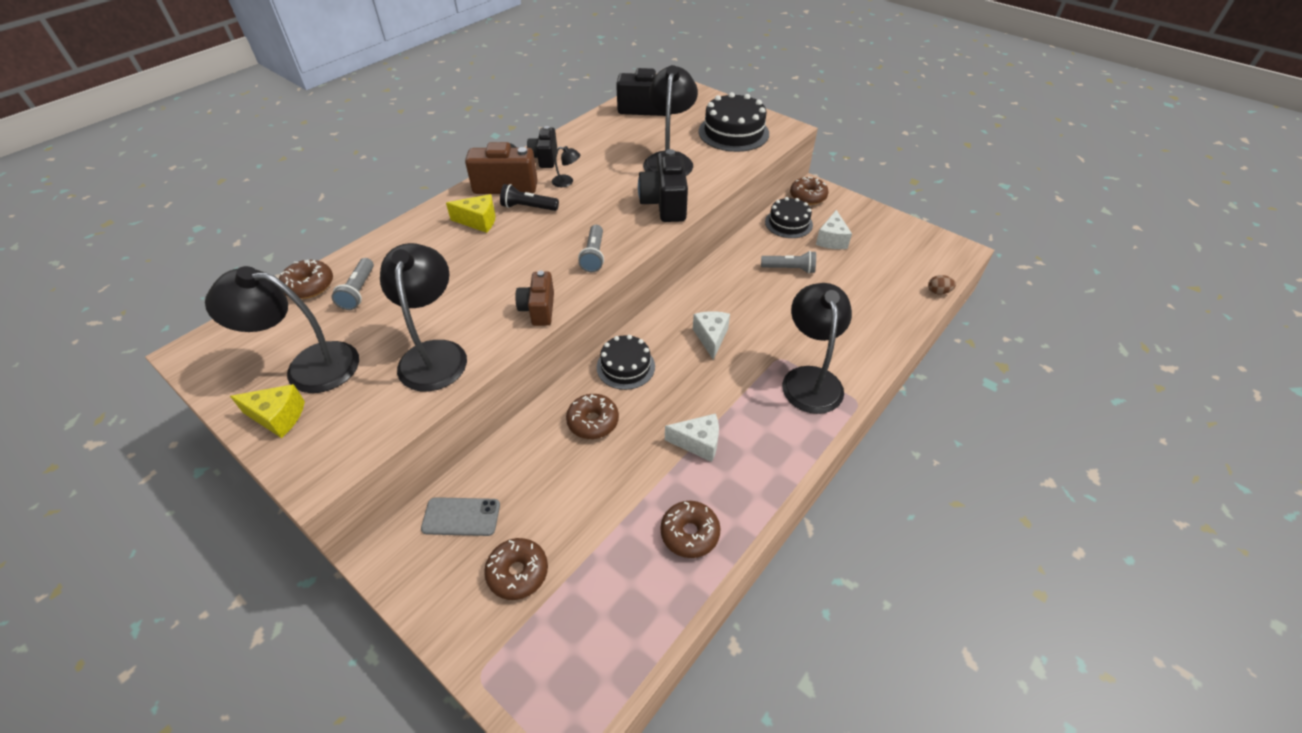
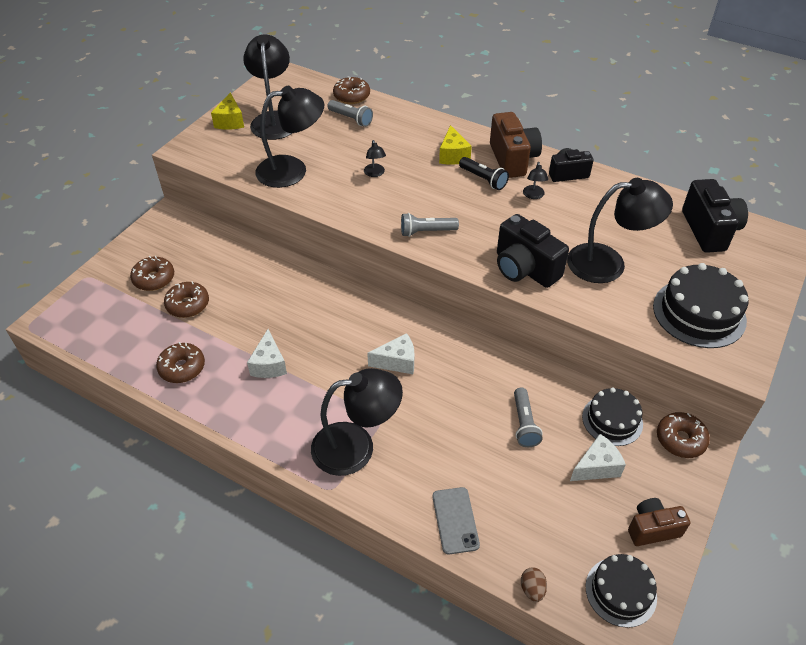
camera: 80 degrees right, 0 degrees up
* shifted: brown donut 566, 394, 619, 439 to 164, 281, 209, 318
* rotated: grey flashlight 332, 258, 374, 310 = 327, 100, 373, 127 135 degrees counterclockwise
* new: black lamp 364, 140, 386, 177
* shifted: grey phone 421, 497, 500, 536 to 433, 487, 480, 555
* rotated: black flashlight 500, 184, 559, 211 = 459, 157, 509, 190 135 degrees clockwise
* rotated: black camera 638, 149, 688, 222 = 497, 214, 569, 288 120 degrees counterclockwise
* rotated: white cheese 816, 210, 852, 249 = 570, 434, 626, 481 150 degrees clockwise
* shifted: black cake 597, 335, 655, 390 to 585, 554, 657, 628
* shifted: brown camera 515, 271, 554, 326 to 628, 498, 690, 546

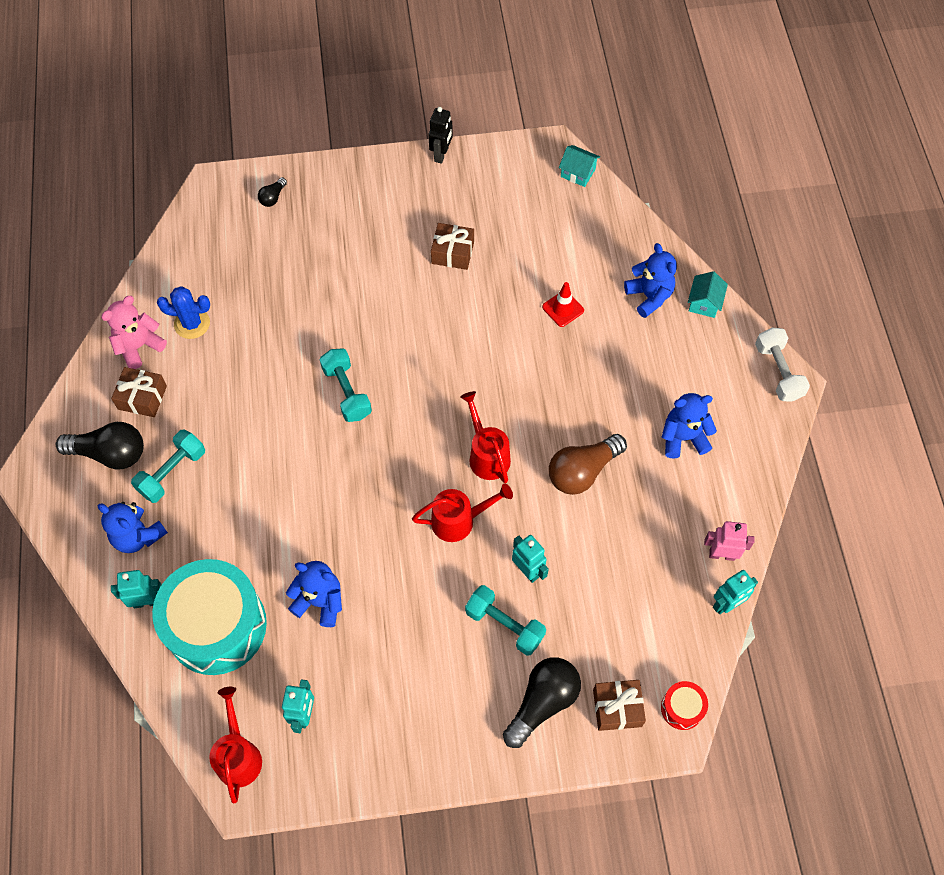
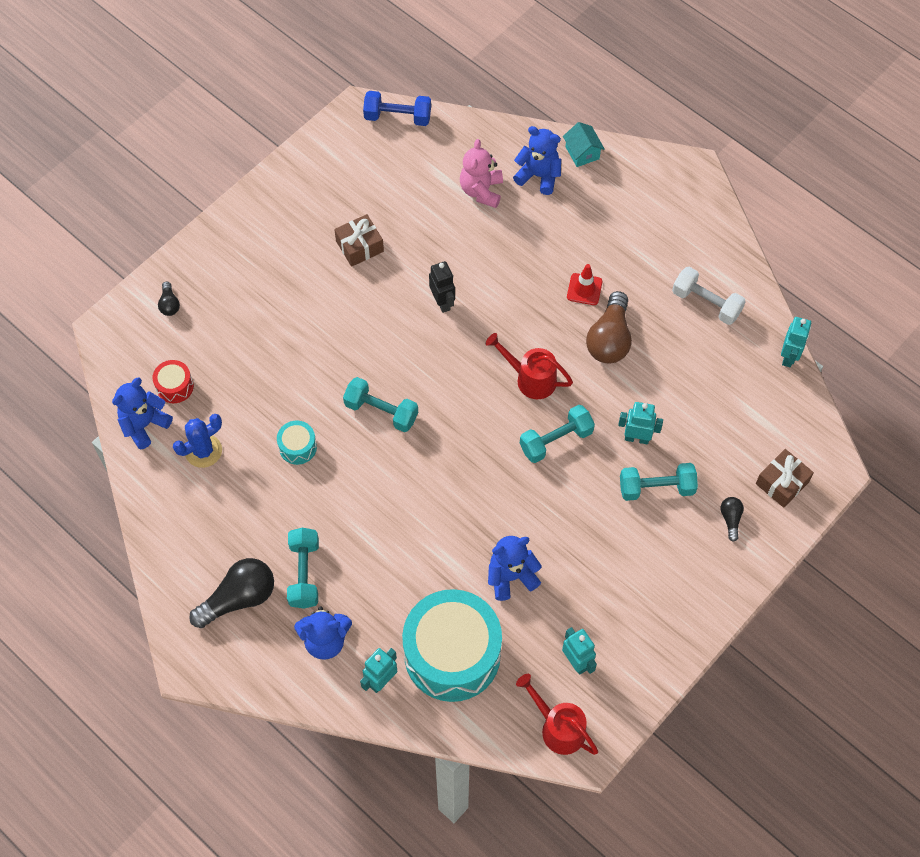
camera: 40 degrees left, 0 degrees up
* shifted: blue teddy bear 662, 393, 717, 459 to 112, 377, 173, 450
* shifted: red drum 661, 681, 708, 730 to 153, 360, 194, 403
* new: turquoise drum 277, 421, 317, 465
* swapped: turquoise house 559, 145, 600, 187 to blue dumbbell 363, 91, 431, 126
* shifted: black robot 429, 107, 453, 164 to 429, 261, 455, 313
* shifted: pink teddy bear 101, 296, 167, 369 to 460, 139, 503, 208
* swapped: red watering can 412, 484, 513, 542 to turquoise dumbbell 520, 405, 595, 463
* shifted: red traffic cone 542, 282, 584, 327 to 567, 264, 603, 305
* shifted: white dumbbell 755, 328, 810, 402 to 672, 267, 746, 325
* scaled: black light bulb 503, 657, 581, 748 = 721, 497, 744, 542 x0.48
* gone: brown gift 111, 367, 167, 417
* gone: pink robot 704, 521, 754, 561

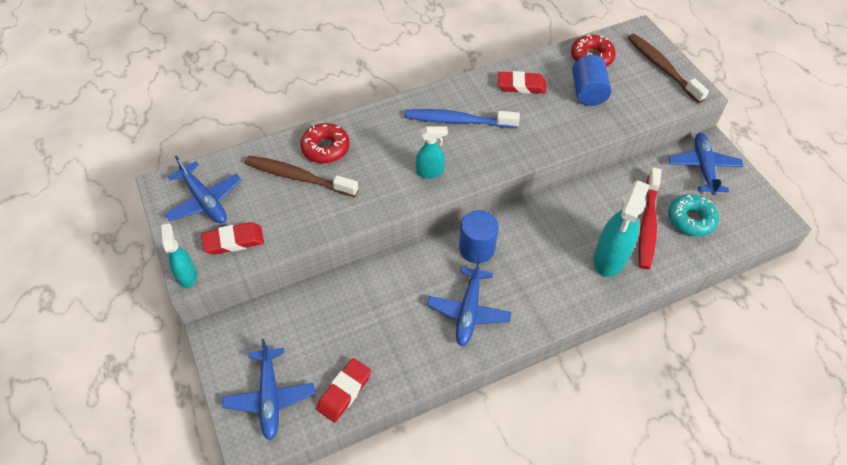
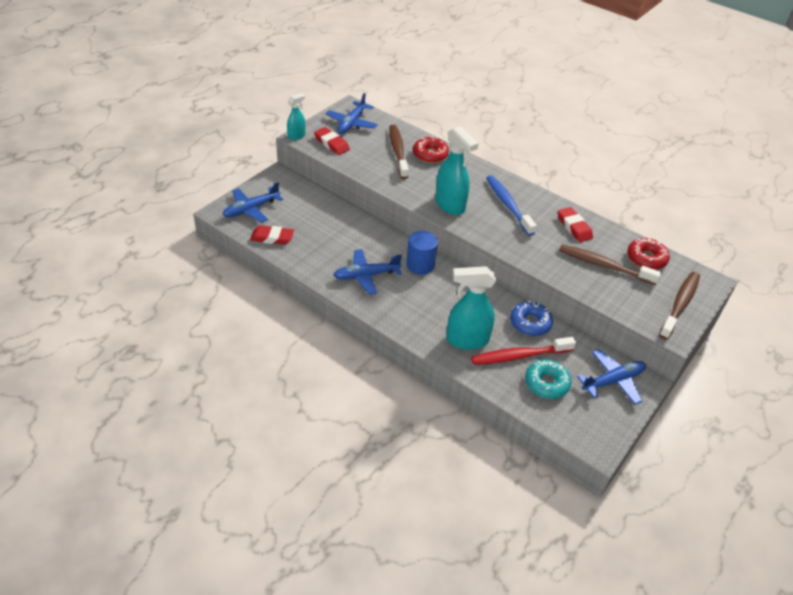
camera: 60 degrees right, 10 degrees down
* scaled: turquoise spray bottle 416, 127, 448, 178 = 435, 126, 479, 215 x1.78
* new: blue donut 510, 301, 553, 336
* swapped: blue cylinder 572, 55, 611, 106 to brown toothbrush 559, 245, 661, 285

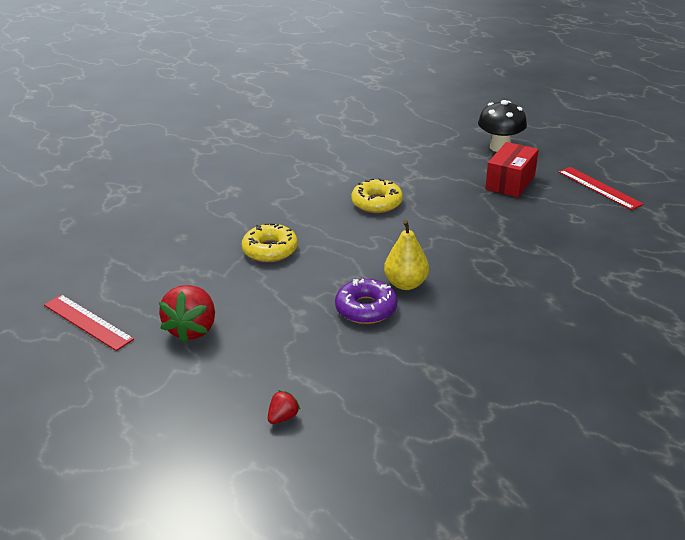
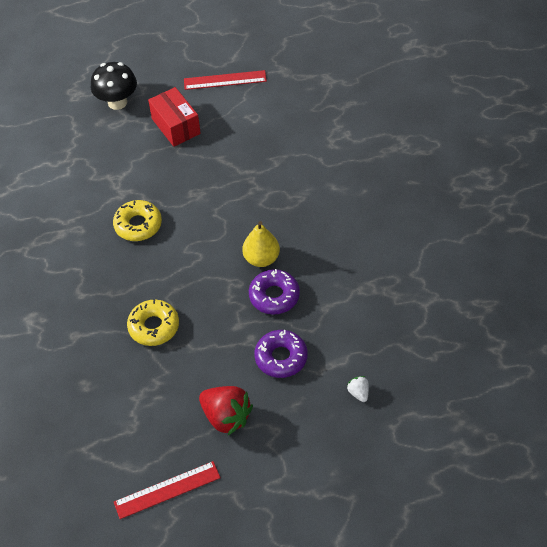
camera: 60 degrees left, 20 degrees up
* new: purple donut 254, 330, 308, 378
* repainted: red strawberry 268, 390, 300, 424 to white strawberry 347, 376, 369, 402

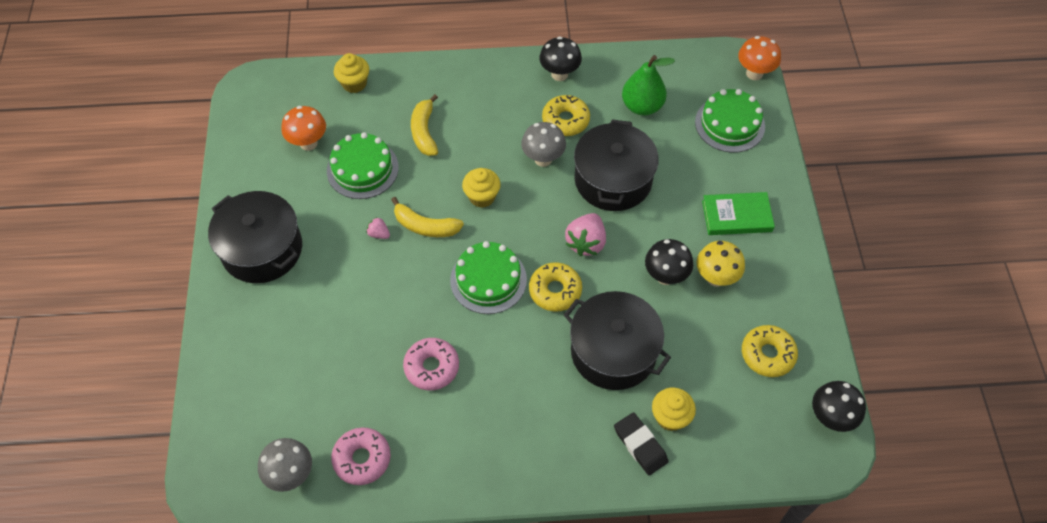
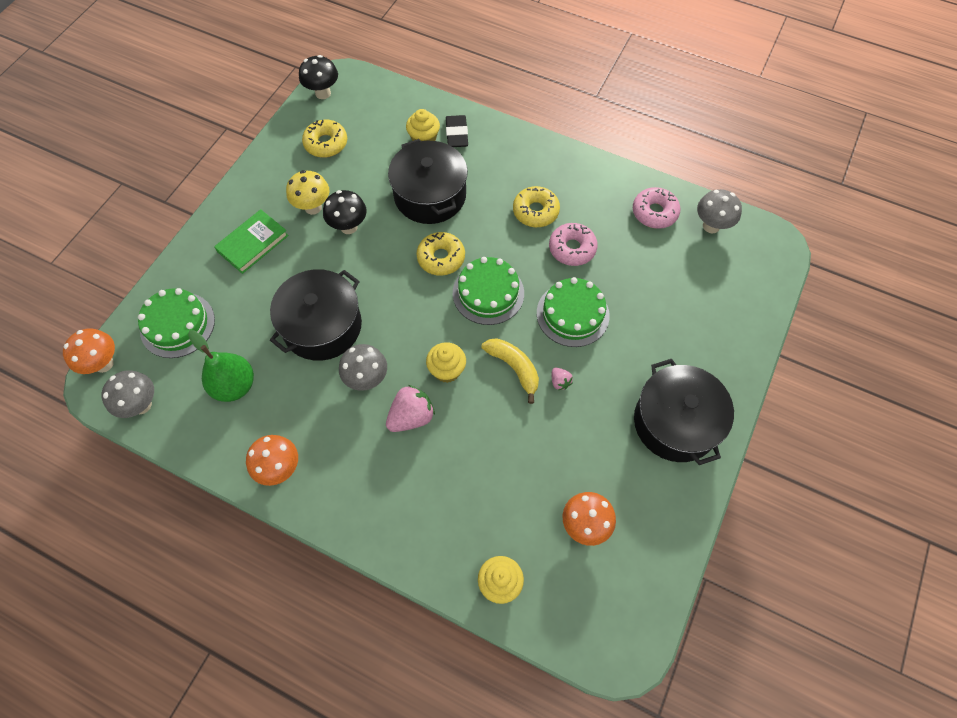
camera: 150 degrees left, 5 degrees up
* new: grey mushroom 101, 370, 154, 418
* rotated: green book 702, 192, 775, 235 = 214, 209, 289, 274 75 degrees counterclockwise
* repainted: black mushroom 539, 36, 582, 81 to orange mushroom 246, 435, 298, 486
* shifted: pink strawberry 565, 213, 606, 256 to 386, 385, 435, 432
* shifted: yellow donut 542, 95, 590, 136 to 513, 186, 560, 227
* shifted: green cake 327, 132, 399, 199 to 537, 277, 610, 347
* gone: yellow banana 411, 94, 438, 156

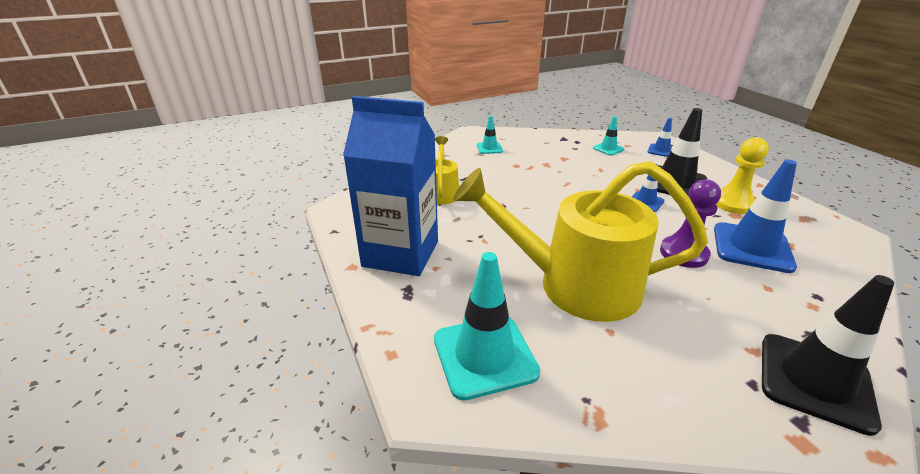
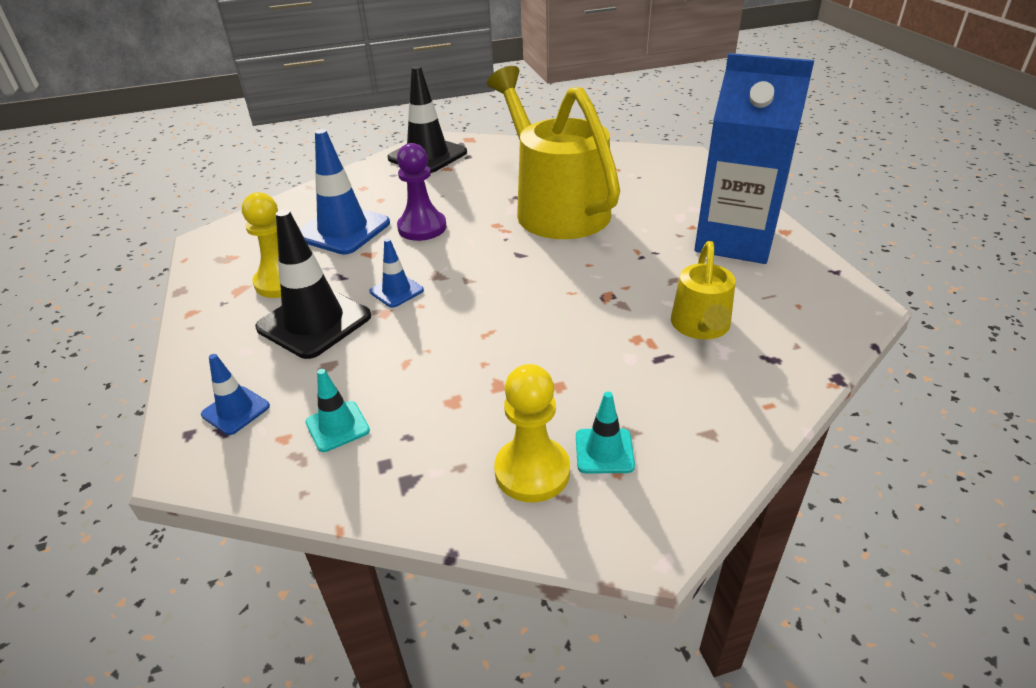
camera: 170 degrees left, 5 degrees up
* rotated: yellow watering can 453, 161, 708, 322 = 487, 66, 620, 239 135 degrees counterclockwise
* new: yellow pawn 494, 364, 570, 502
* gone: turquoise traffic cone 434, 252, 540, 401

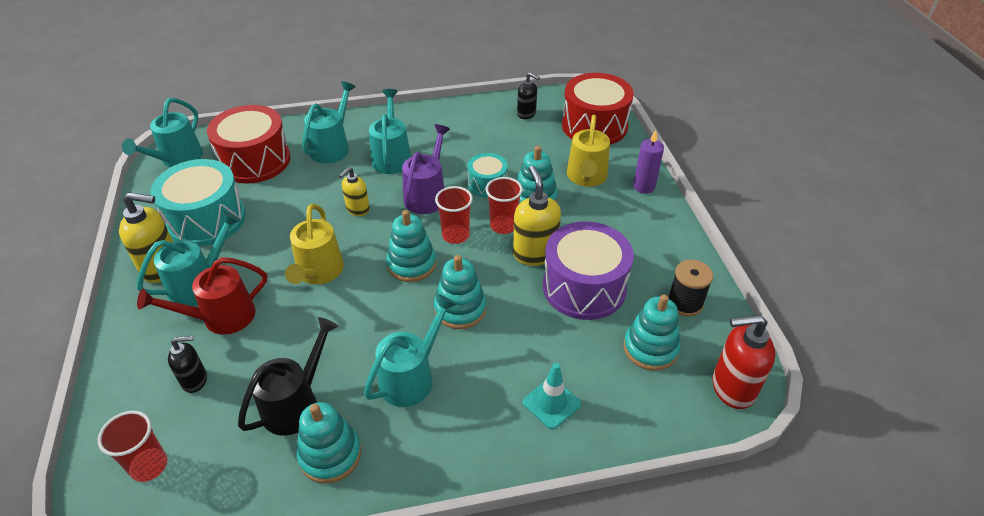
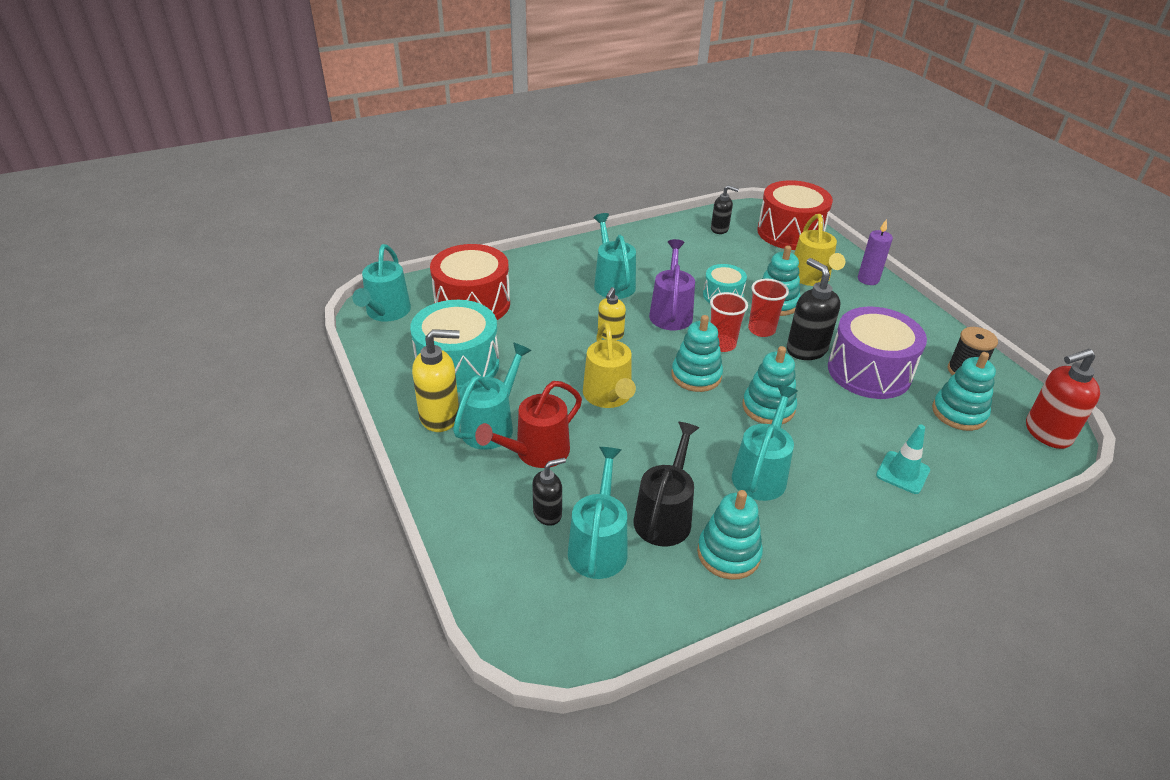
camera: 15 degrees left, 5 degrees down
* shifted: turquoise watering can 302, 81, 356, 163 to 568, 447, 627, 579
* repainted: yellow soap dispenser 513, 166, 561, 266 to black soap dispenser 787, 258, 840, 360
* gone: red cup 98, 411, 167, 482

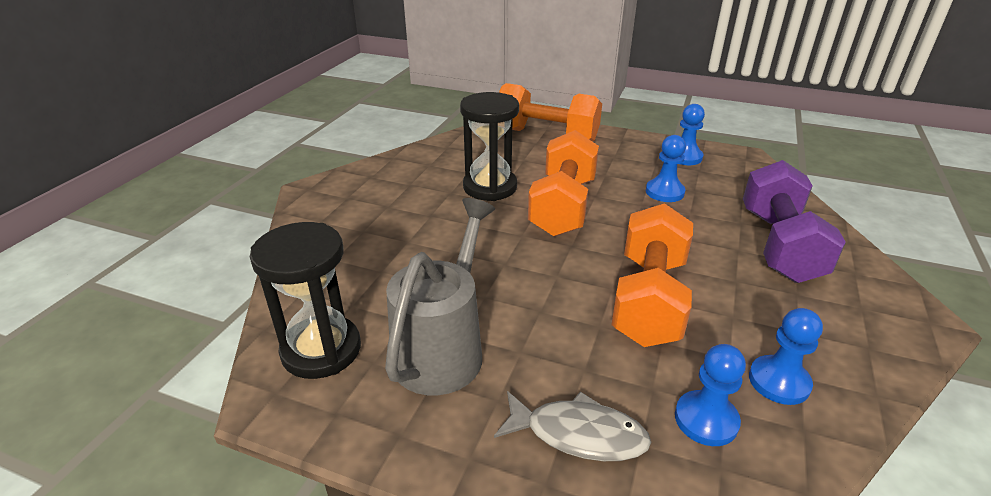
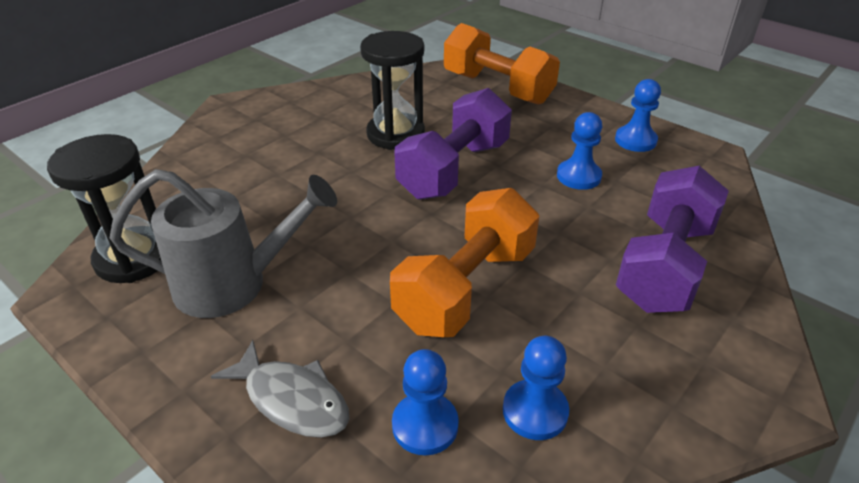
camera: 20 degrees right, 5 degrees up
* rotated: grey watering can 385, 198, 495, 395 = 110, 169, 337, 318 45 degrees clockwise
* repainted: orange dumbbell 528, 130, 599, 236 to purple dumbbell 395, 88, 512, 200

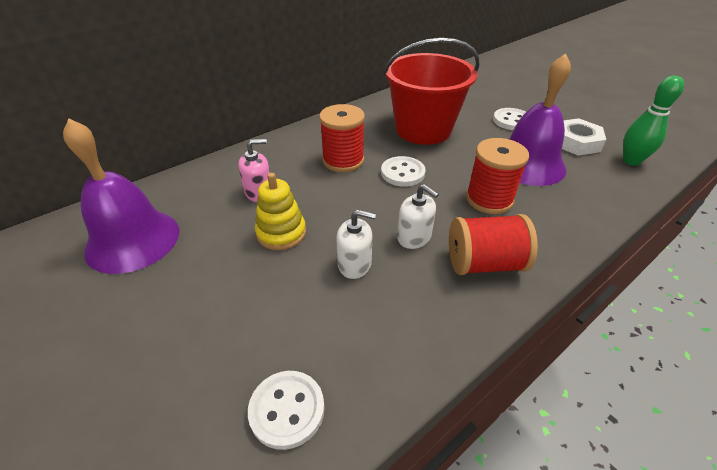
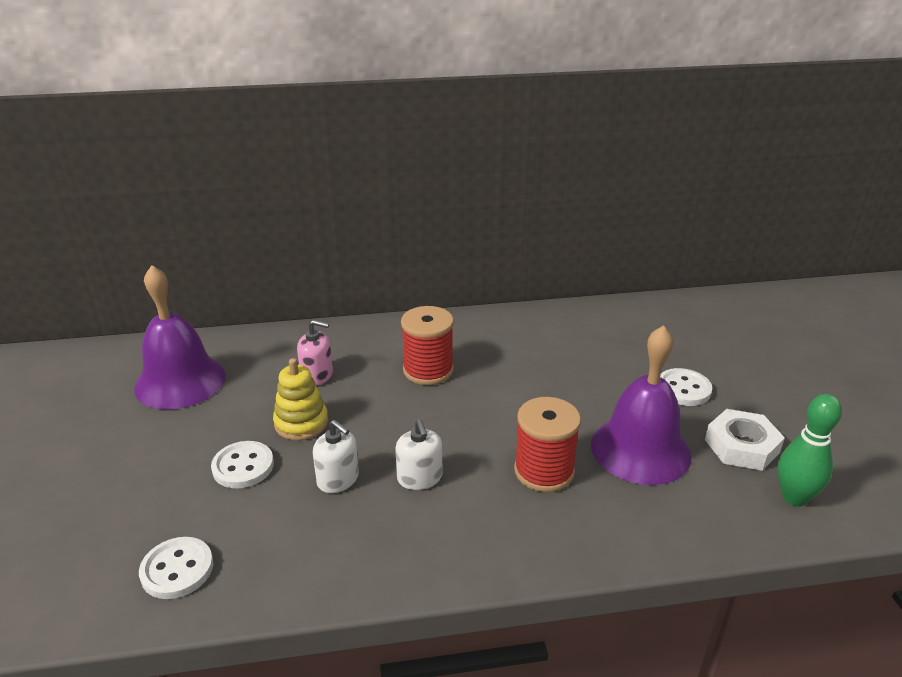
camera: 30 degrees right, 10 degrees down
* shifted: white button 381, 156, 426, 187 to 211, 441, 274, 488
* gone: red bucket 383, 38, 480, 145
* gone: red spool 449, 214, 538, 275

